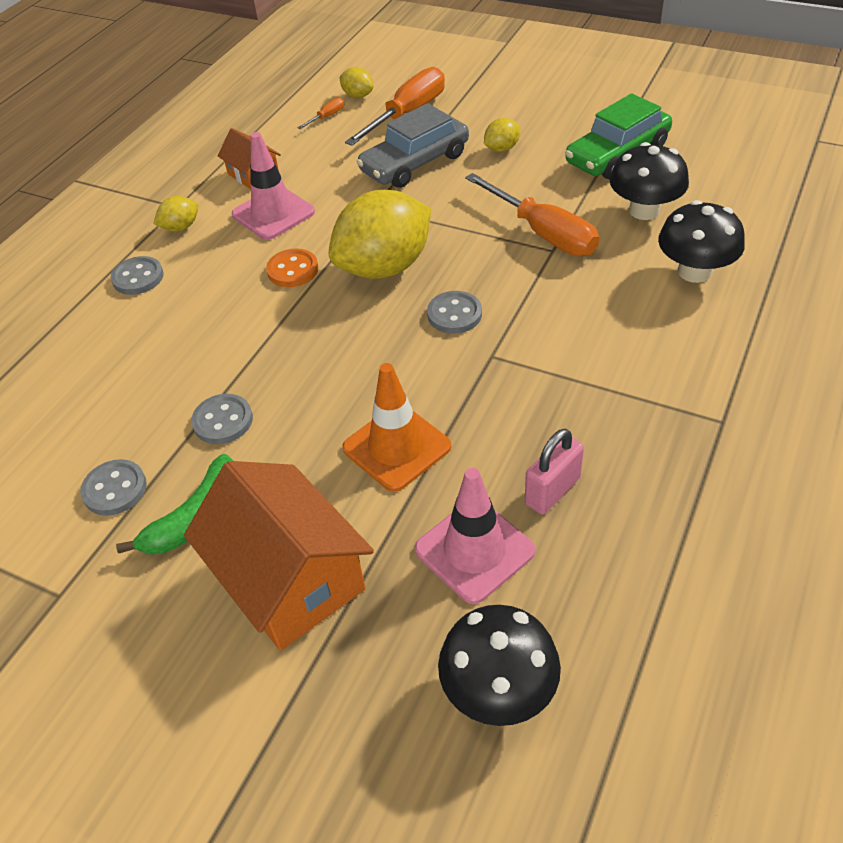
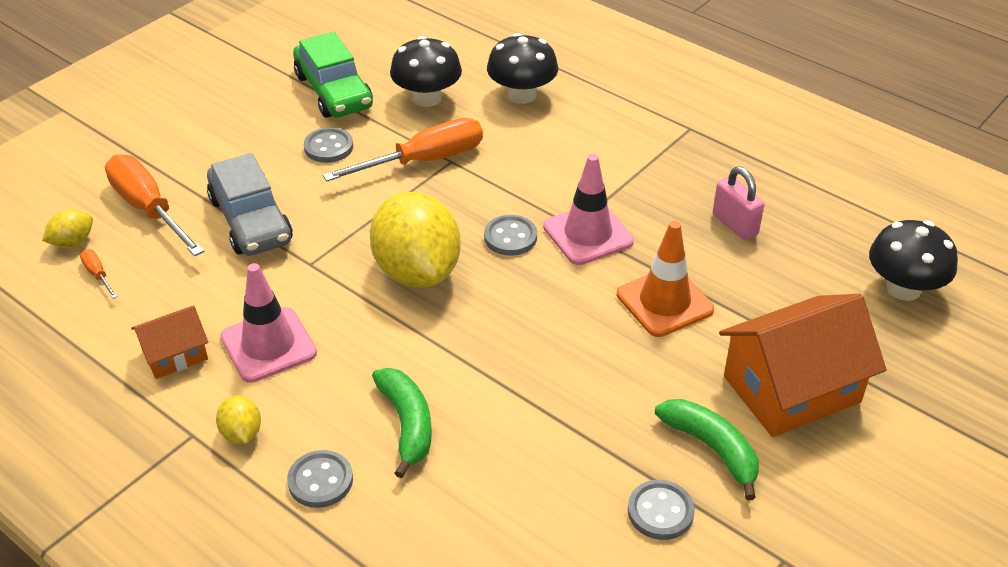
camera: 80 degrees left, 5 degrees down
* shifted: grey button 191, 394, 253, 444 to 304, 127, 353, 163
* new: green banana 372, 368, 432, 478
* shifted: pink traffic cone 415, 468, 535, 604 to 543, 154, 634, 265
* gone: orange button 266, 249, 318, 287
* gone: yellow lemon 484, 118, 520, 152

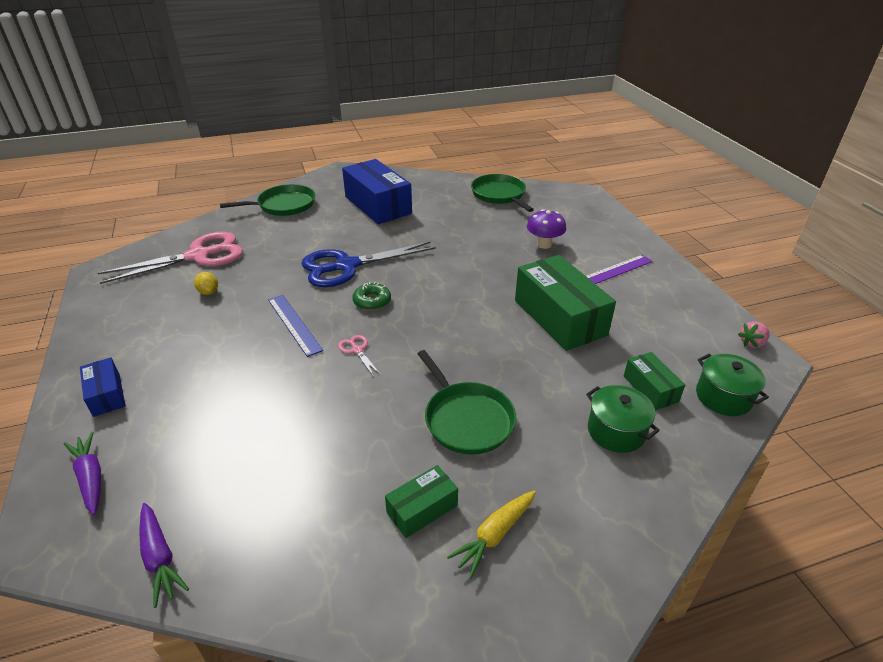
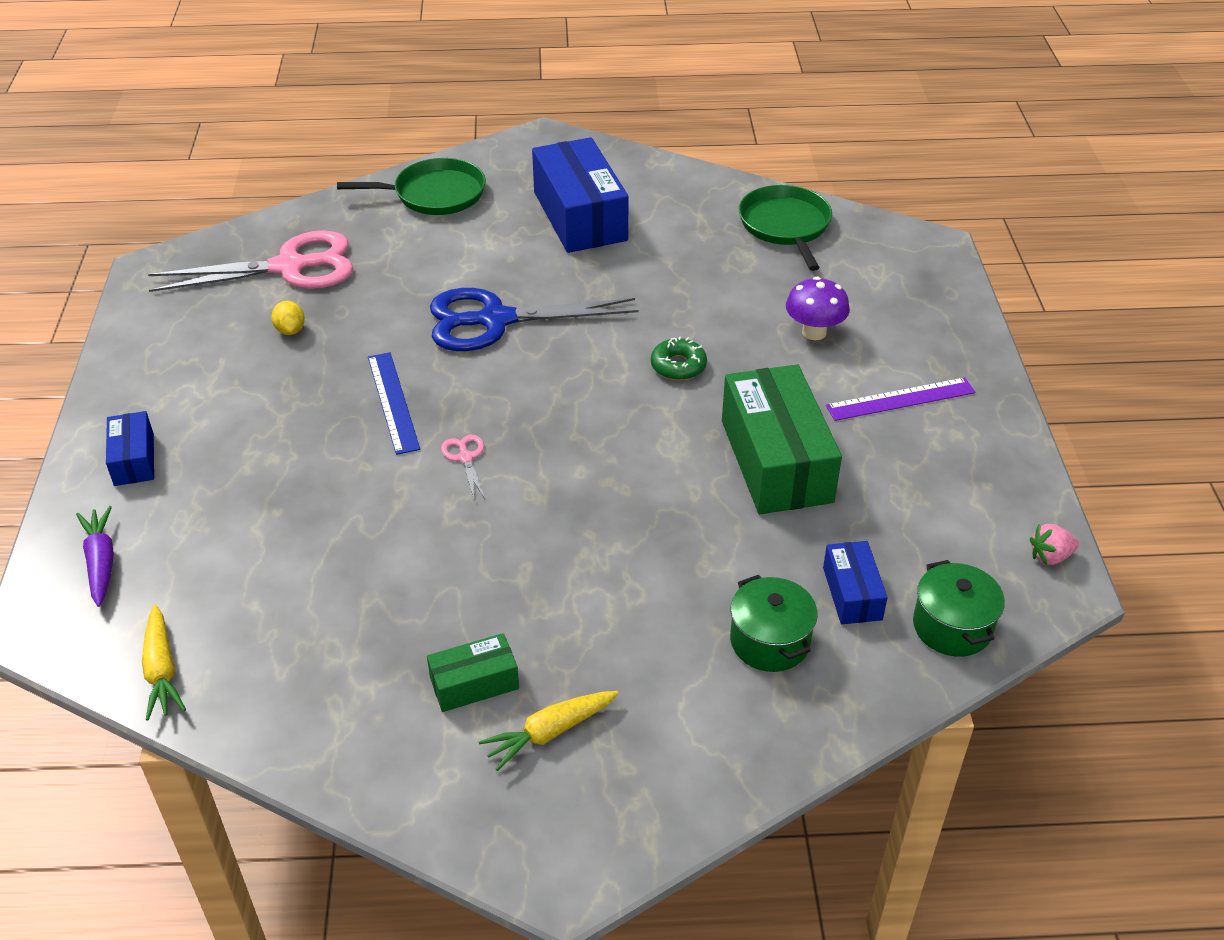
camera: 15 degrees right, 5 degrees up
* repainted: purple carrot 139, 503, 189, 608 to yellow carrot 142, 605, 186, 720
* shifted: green donut 353, 282, 391, 311 to 651, 337, 707, 380
* repainted: green box 624, 352, 685, 410 to blue box 823, 541, 888, 624
* gone: green pan 417, 350, 516, 455

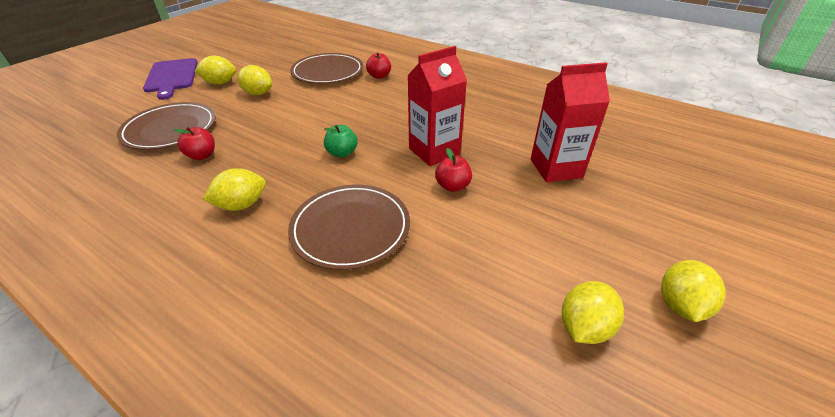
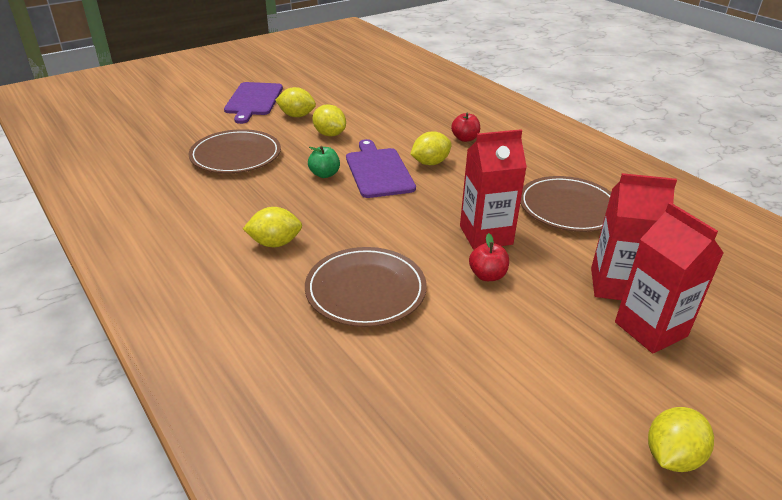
camera: 20 degrees right, 5 degrees down
* shifted: green apple 324, 125, 358, 158 to 308, 146, 340, 178
* new: purple cutting board 346, 139, 416, 198
* shifted: yellow lemon 562, 281, 624, 344 to 411, 132, 452, 165
* shifted: brown plate 290, 53, 363, 84 to 520, 176, 611, 232
* new: red carton 615, 202, 724, 353
* gone: red apple 174, 127, 215, 160

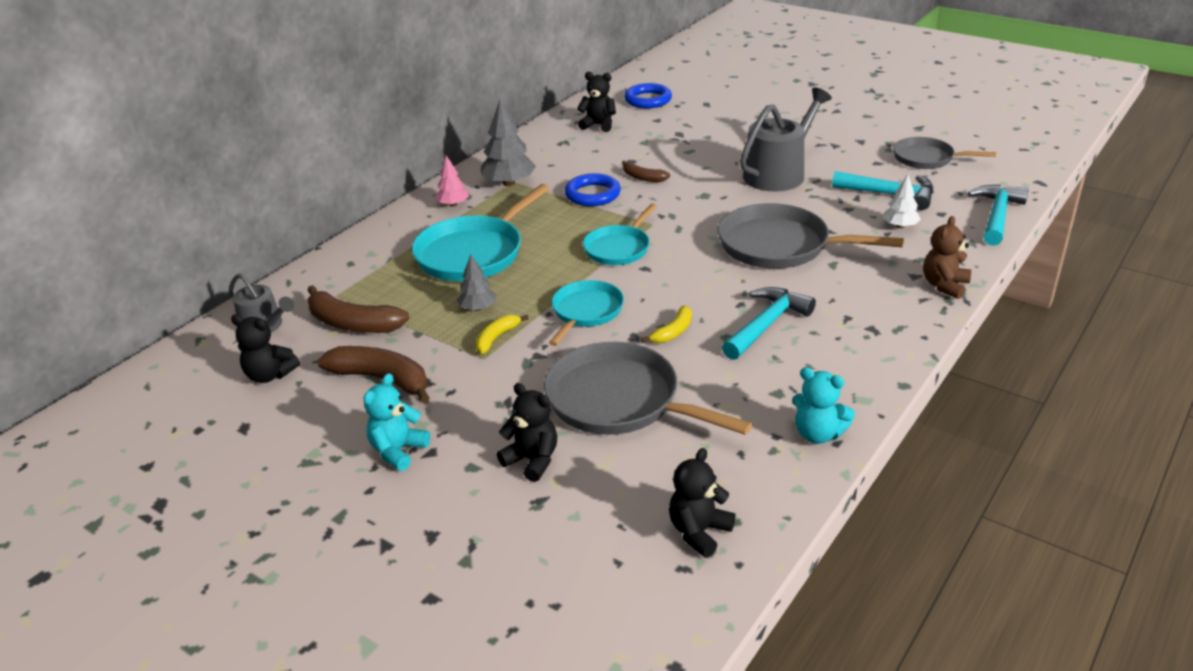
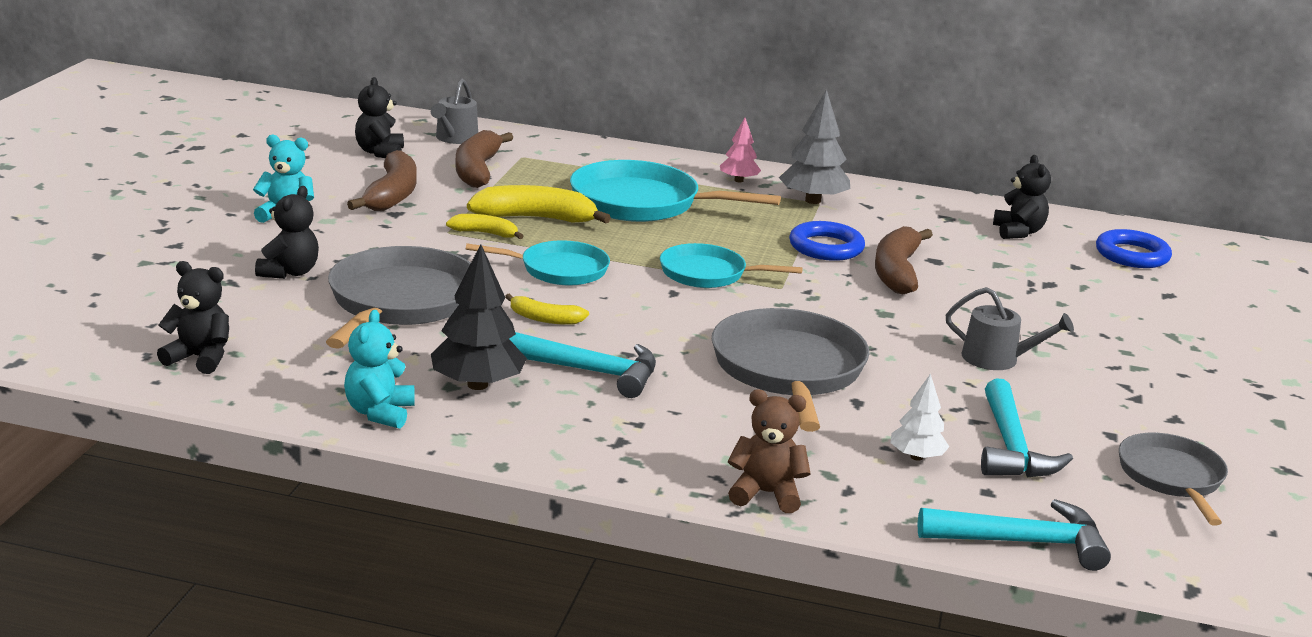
camera: 65 degrees right, 10 degrees down
* new: black tree 431, 244, 527, 390
* swapped: grey tree 457, 254, 496, 311 to yellow banana 467, 185, 611, 224
* scaled: brown banana 622, 161, 670, 182 = 875, 226, 933, 294 x1.81
* scaled: grey watering can 740, 87, 832, 192 = 946, 287, 1074, 370 x0.58

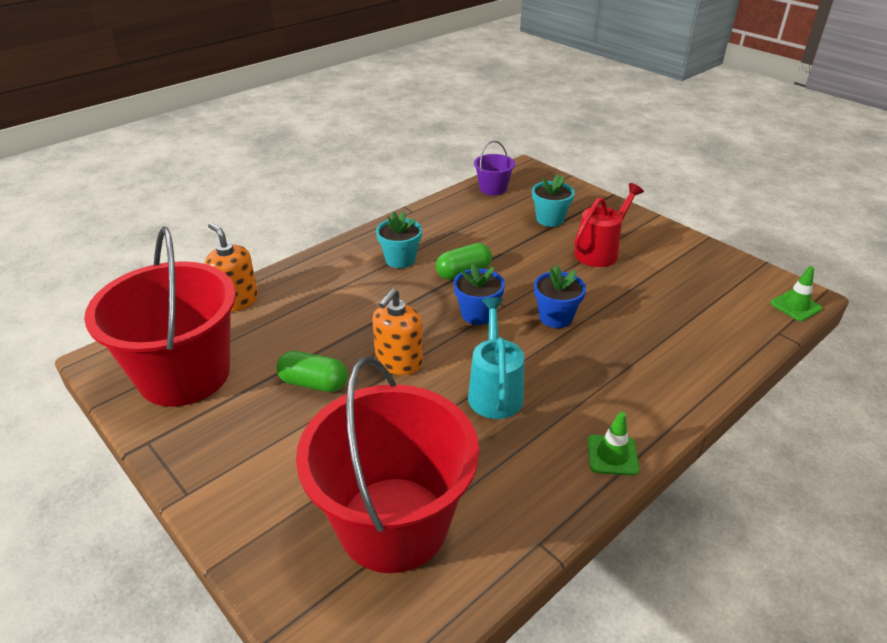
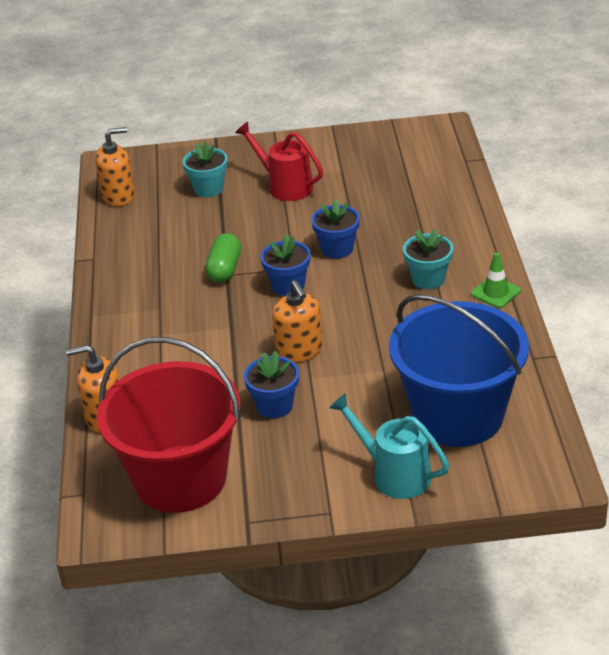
camera: 50 degrees left, 0 degrees up
* swapped: purple bucket 474, 141, 515, 195 to orange soap dispenser 95, 127, 135, 206
* rotated: red watering can 574, 183, 644, 267 = 235, 122, 323, 201 45 degrees counterclockwise
* swapped: green capsule 276, 351, 348, 392 to blue flower pot 244, 351, 299, 418
* shifted: turquoise watering can 468, 297, 524, 419 to 329, 393, 449, 499
* repainted: red bucket 296, 356, 479, 573 to blue bucket 389, 294, 529, 447
* shifted: turquoise flower pot 376, 211, 422, 268 to 403, 229, 453, 289
* gone: green traffic cone 770, 266, 822, 321

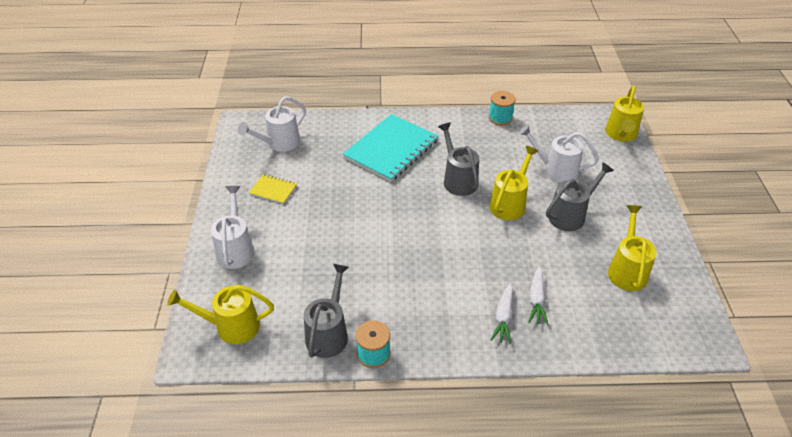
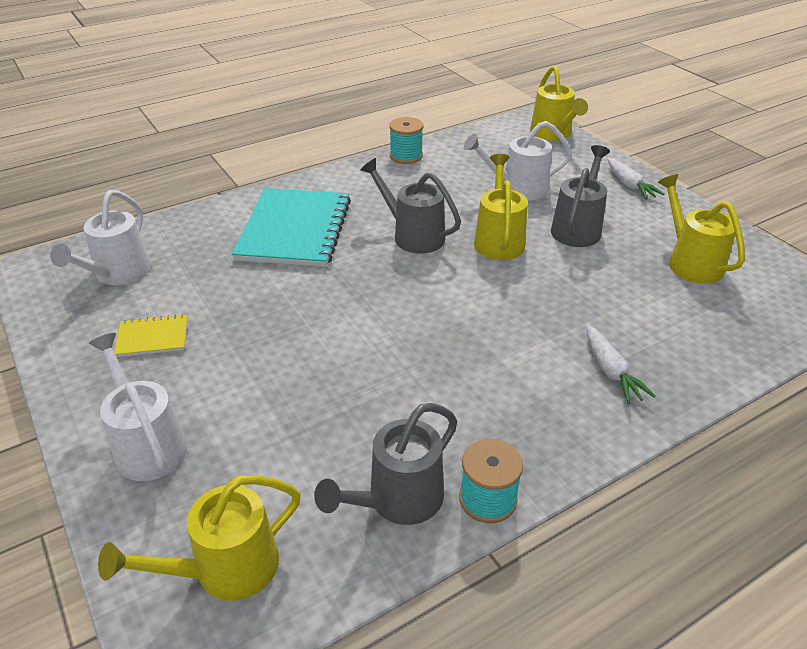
camera: 30 degrees left, 5 degrees down
* rotated: grey watering can 304, 264, 349, 358 = 314, 403, 457, 525 120 degrees counterclockwise
* shifted: white carrot 528, 266, 549, 325 to 607, 158, 664, 199

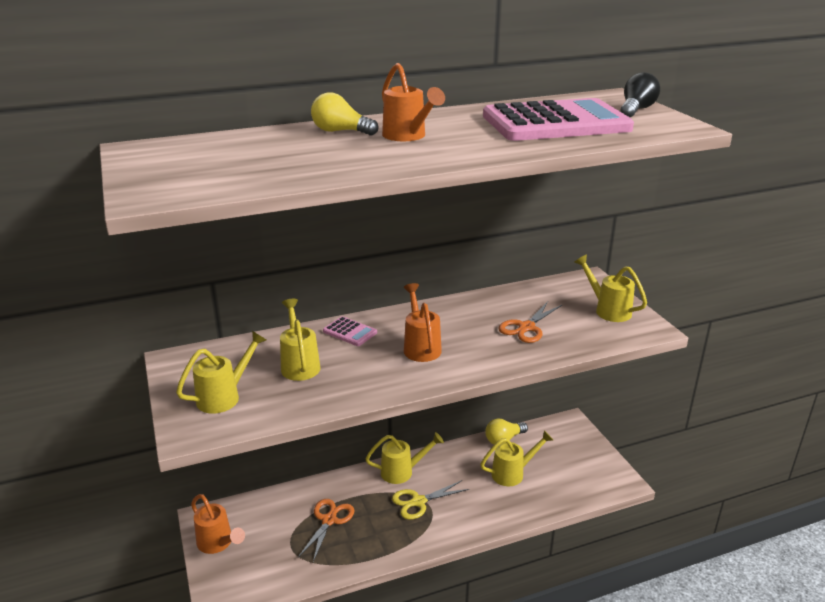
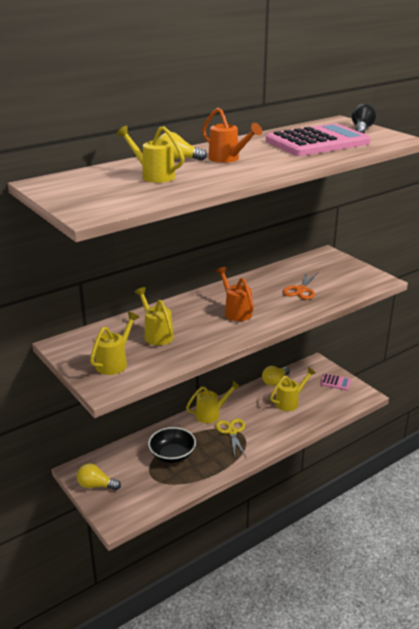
camera: 15 degrees left, 0 degrees up
* swapped: orange watering can 191, 494, 245, 554 to yellow light bulb 77, 464, 121, 490
* shifted: yellow watering can 574, 254, 647, 322 to 116, 126, 185, 183
* swapped: orange scissors 298, 499, 354, 562 to black bowl 148, 427, 196, 463
* rotated: yellow scissors 392, 480, 469, 520 = 215, 418, 246, 458 120 degrees clockwise
* shifted: pink calculator 323, 316, 377, 346 to 320, 373, 352, 391

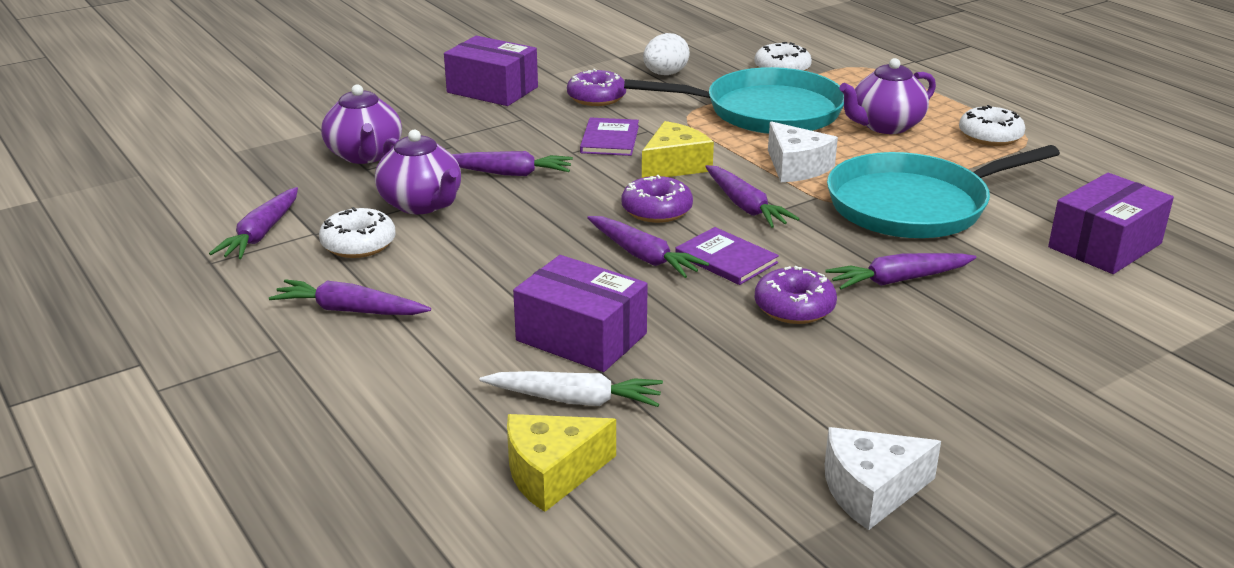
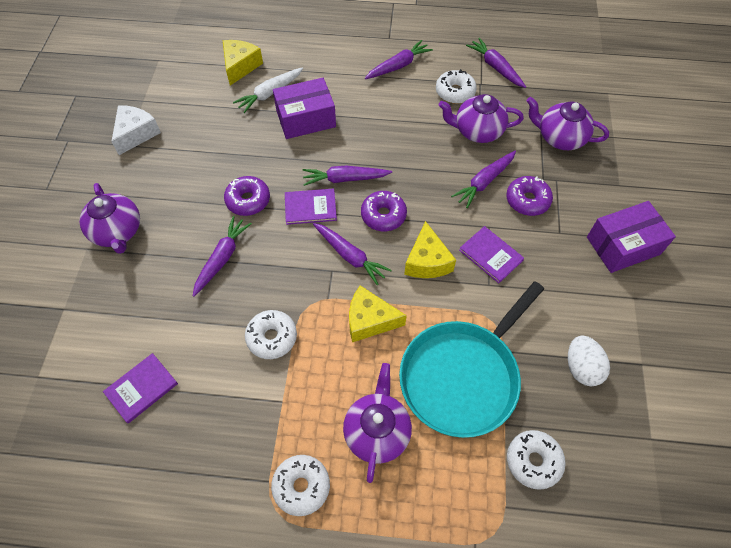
camera: 130 degrees right, 30 degrees up
* new: purple teapot 79, 183, 140, 254
* swapped: purple box 1048, 173, 1174, 274 to purple book 103, 353, 178, 423
* swapped: turquoise pan 827, 145, 1060, 238 to white donut 245, 310, 297, 359
* rotated: purple carrot 705, 165, 799, 228 = 313, 223, 392, 285 150 degrees counterclockwise
* repainted: white cheese 768, 121, 838, 182 to yellow cheese 349, 286, 407, 342
* shifted: purple donut 567, 69, 626, 106 to 506, 176, 553, 216

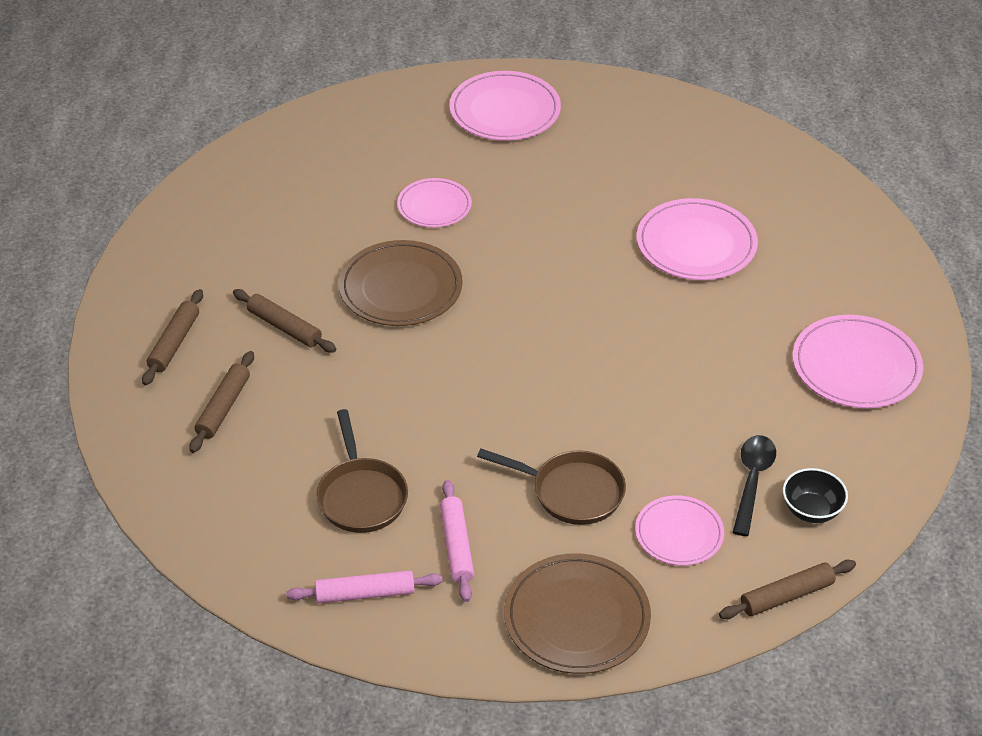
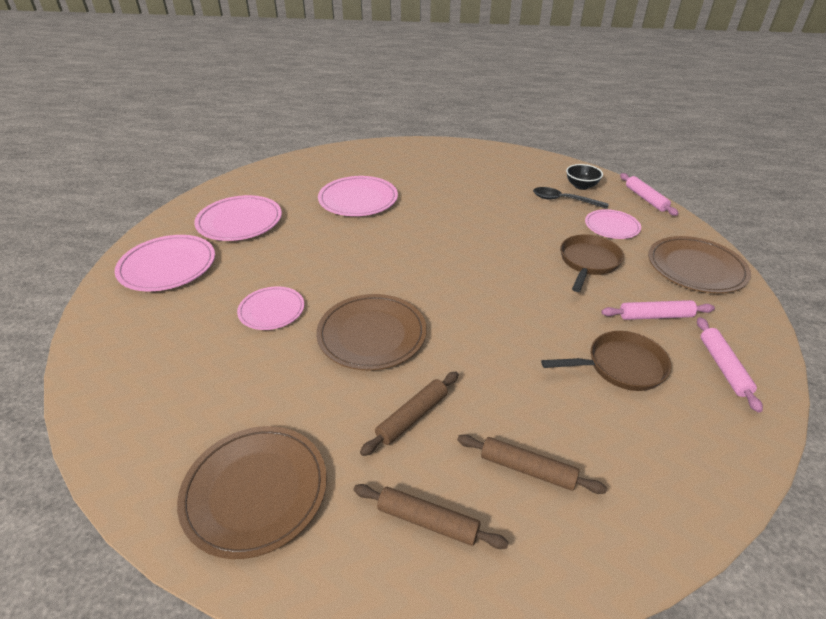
camera: 85 degrees left, 5 degrees down
* new: brown plate 177, 426, 327, 559
* shifted: pink plate 792, 315, 923, 408 to 194, 195, 282, 241
* repainted: brown rolling pin 719, 560, 856, 619 to pink rolling pin 620, 173, 678, 216

